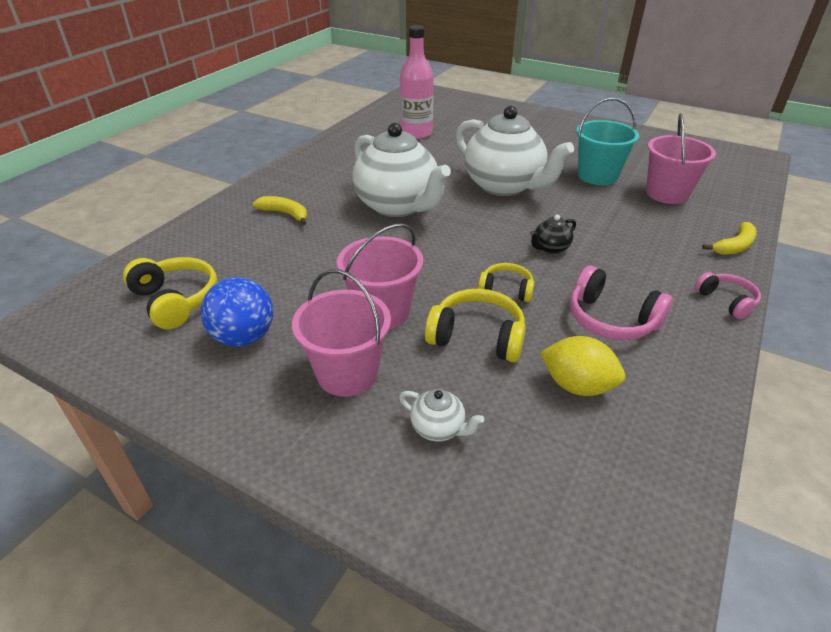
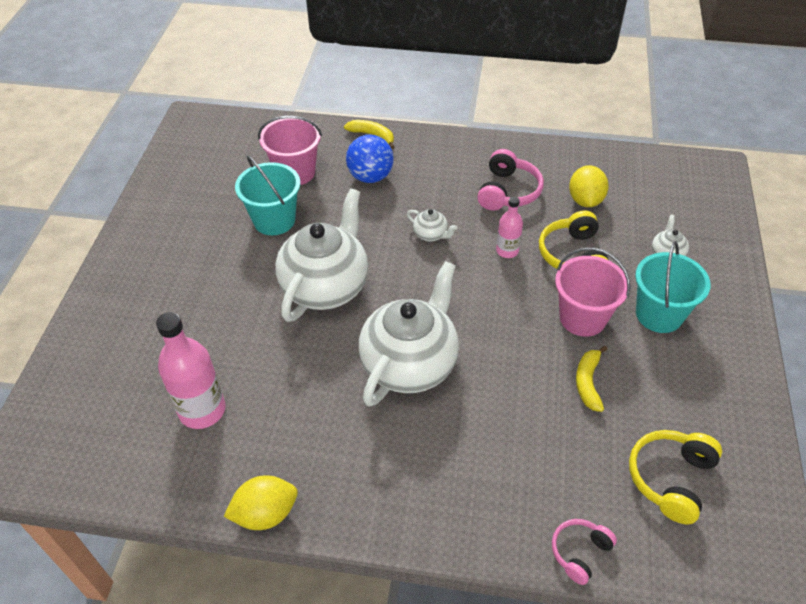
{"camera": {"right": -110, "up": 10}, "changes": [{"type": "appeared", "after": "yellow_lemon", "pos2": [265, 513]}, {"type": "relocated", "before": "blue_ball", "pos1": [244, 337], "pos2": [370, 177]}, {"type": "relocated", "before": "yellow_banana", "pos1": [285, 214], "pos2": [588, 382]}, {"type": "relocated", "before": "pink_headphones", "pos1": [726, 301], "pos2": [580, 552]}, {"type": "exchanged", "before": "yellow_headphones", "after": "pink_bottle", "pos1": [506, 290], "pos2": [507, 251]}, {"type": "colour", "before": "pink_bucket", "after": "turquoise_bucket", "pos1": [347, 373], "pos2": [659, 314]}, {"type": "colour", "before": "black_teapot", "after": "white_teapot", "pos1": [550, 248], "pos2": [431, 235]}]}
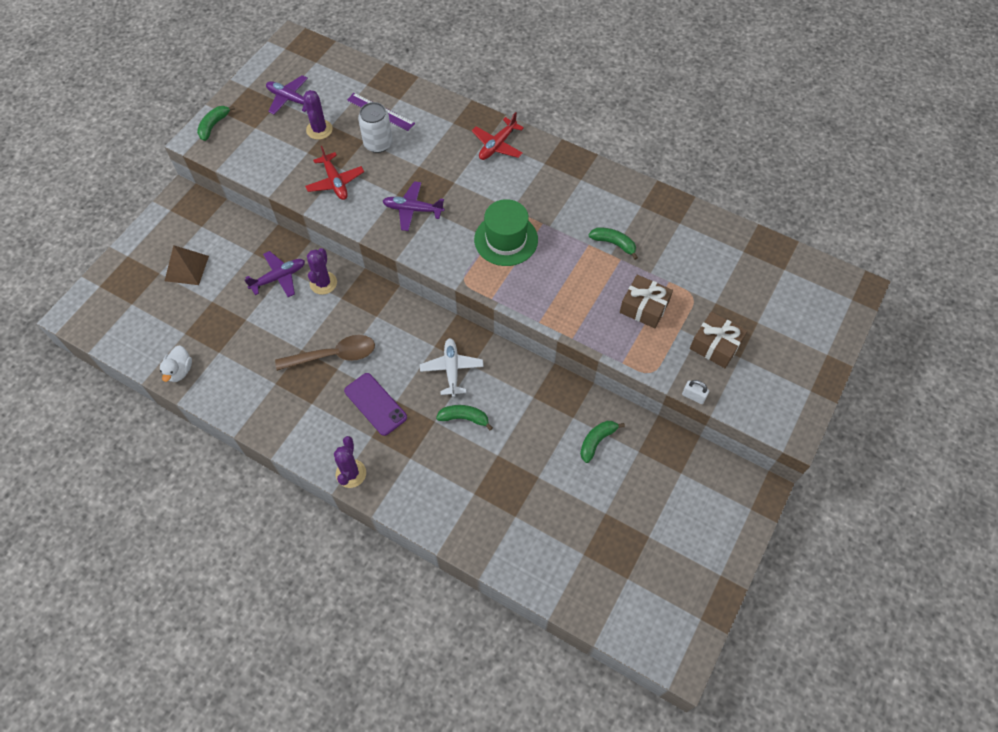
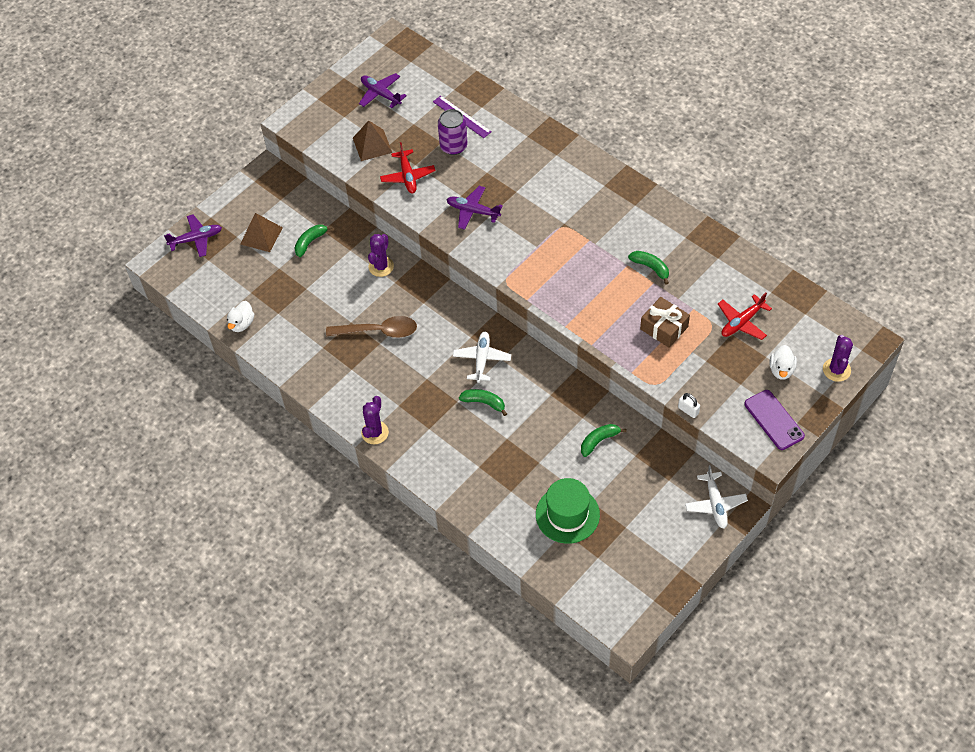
{"camera": {"right": 15, "up": -5}, "changes": [{"type": "missing", "before": "brown_gift", "pos1": [715, 345]}, {"type": "appeared", "after": "brown_pyramid", "pos2": [372, 145]}, {"type": "appeared", "after": "white_plane", "pos2": [715, 504]}, {"type": "appeared", "after": "white_duck", "pos2": [781, 370]}, {"type": "relocated", "before": "green_banana", "pos1": [214, 125], "pos2": [310, 242]}, {"type": "relocated", "before": "purple_plane", "pos1": [279, 277], "pos2": [196, 239]}, {"type": "relocated", "before": "purple_cactus", "pos1": [319, 130], "pos2": [836, 370]}, {"type": "relocated", "before": "purple_phone", "pos1": [375, 404], "pos2": [774, 420]}, {"type": "relocated", "before": "red_plane", "pos1": [497, 145], "pos2": [742, 322]}, {"type": "relocated", "before": "green_hat", "pos1": [506, 239], "pos2": [567, 514]}, {"type": "colour", "before": "white_can", "after": "purple_can", "pos1": [378, 143], "pos2": [453, 146]}]}
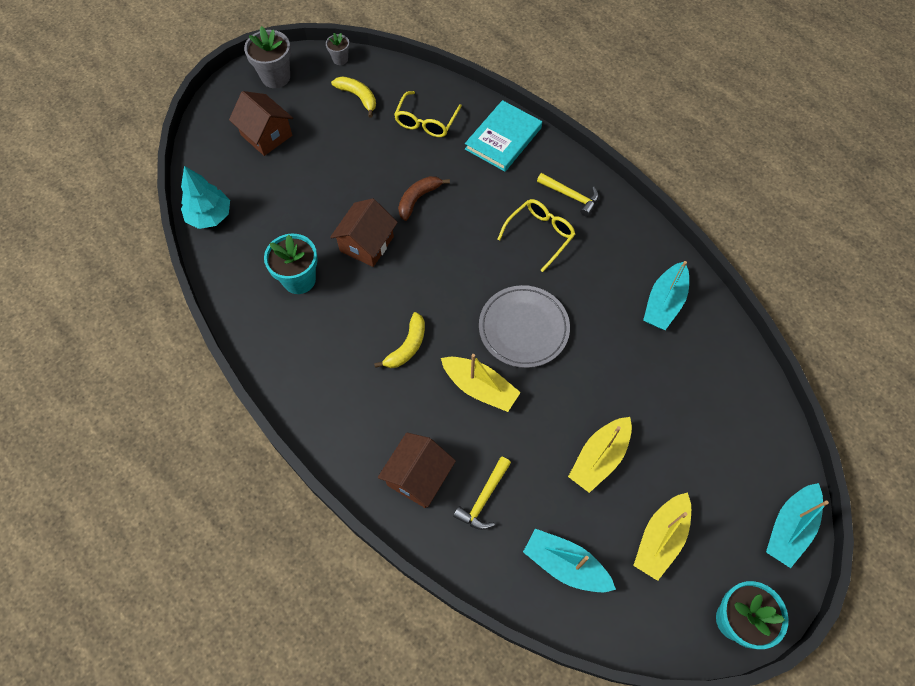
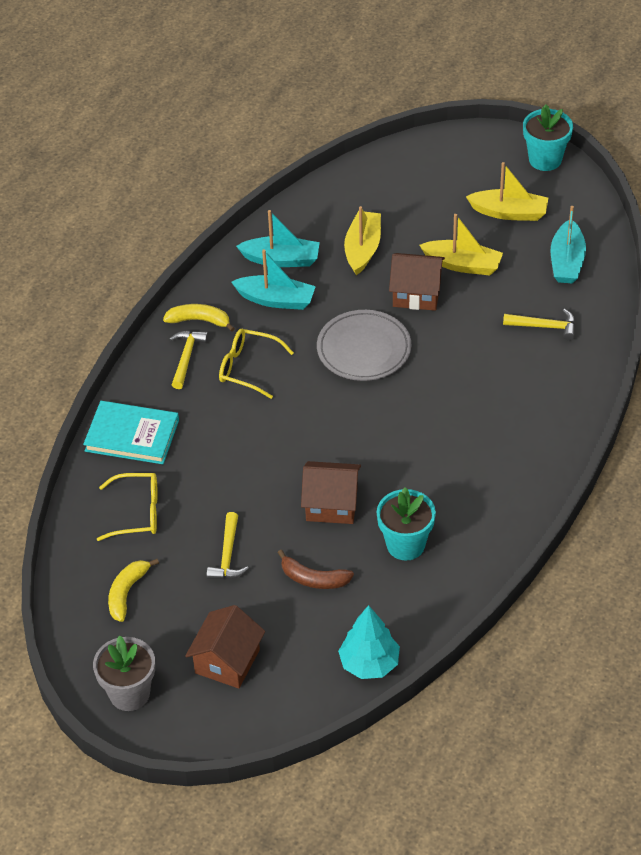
{"camera": {"right": -110, "up": -15}, "changes": [{"type": "missing", "before": "grey_flower_pot", "pos1": [340, 59]}, {"type": "appeared", "after": "yellow_hammer", "pos2": [228, 555]}, {"type": "relocated", "before": "yellow_banana", "pos1": [407, 346], "pos2": [199, 321]}, {"type": "relocated", "before": "brown_house", "pos1": [418, 477], "pos2": [416, 293]}, {"type": "relocated", "before": "brown_banana", "pos1": [418, 199], "pos2": [313, 579]}, {"type": "relocated", "before": "yellow_boat", "pos1": [479, 388], "pos2": [363, 249]}, {"type": "relocated", "before": "turquoise_boat", "pos1": [789, 527], "pos2": [276, 300]}]}
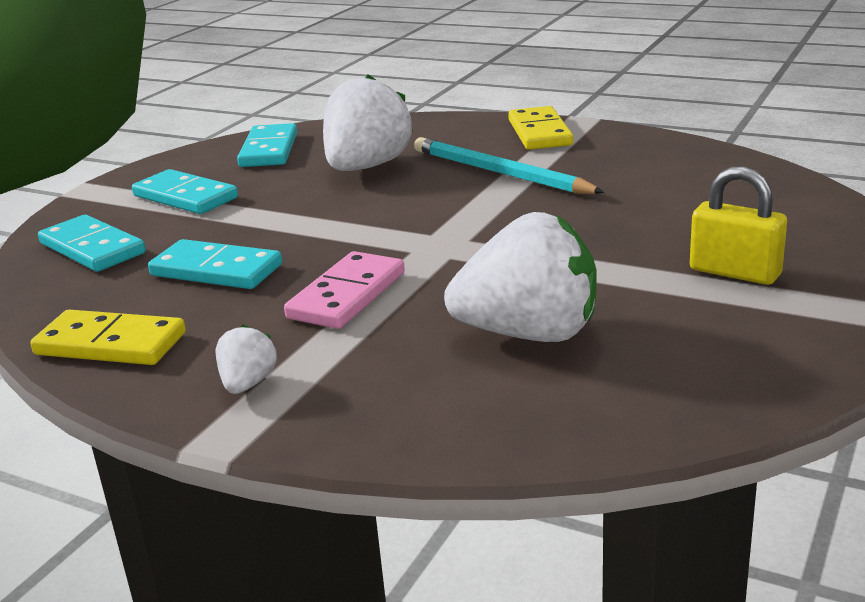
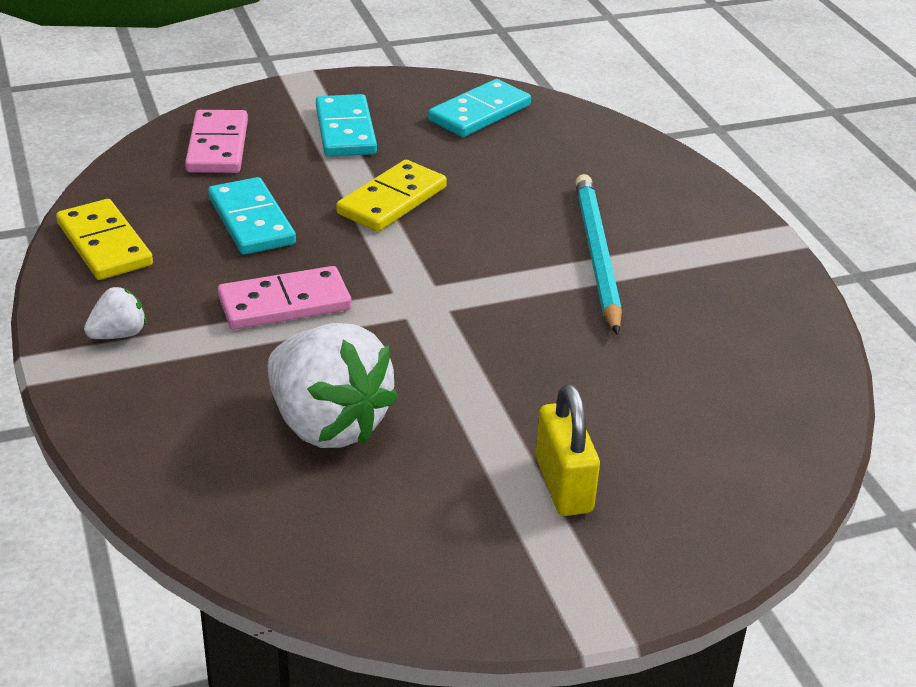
{"camera": {"right": 40, "up": 10}, "changes": [{"type": "missing", "before": "white_strawberry", "pos1": [366, 167]}, {"type": "relocated", "before": "yellow_domino", "pos1": [539, 133], "pos2": [392, 200]}, {"type": "colour", "before": "turquoise_domino", "after": "pink_domino", "pos1": [92, 248], "pos2": [218, 146]}]}
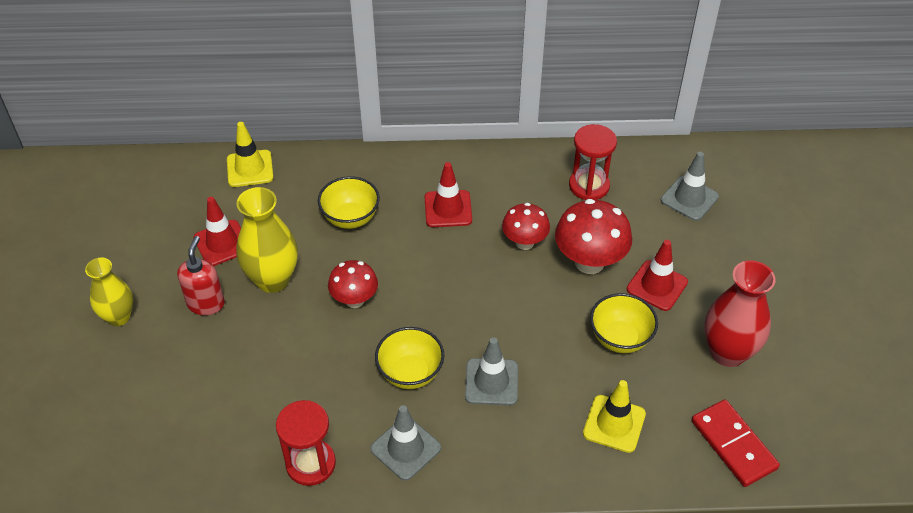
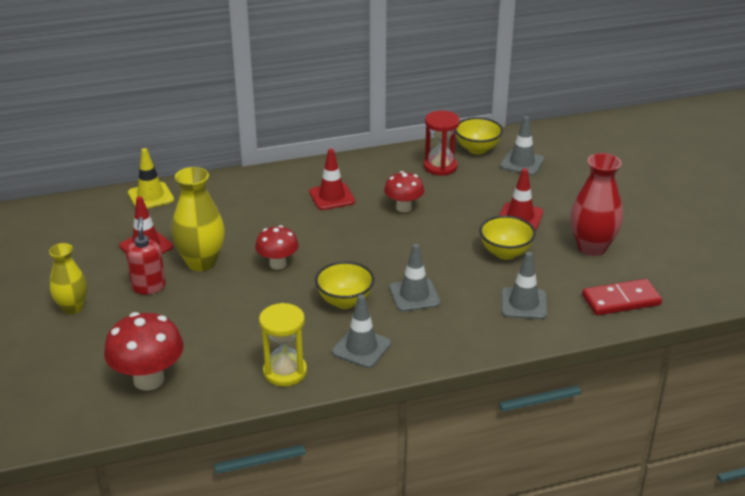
{"camera": {"right": -15, "up": -15}, "changes": [{"type": "relocated", "before": "yellow_bowl", "pos1": [350, 218], "pos2": [477, 149]}, {"type": "relocated", "before": "red_mushroom", "pos1": [589, 262], "pos2": [149, 380]}, {"type": "colour", "before": "red_hourglass", "after": "yellow_hourglass", "pos1": [311, 464], "pos2": [285, 372]}, {"type": "colour", "before": "yellow_traffic_cone", "after": "grey_traffic_cone", "pos1": [614, 424], "pos2": [523, 304]}, {"type": "spun", "before": "red_domino", "pos1": [733, 444], "pos2": [621, 300], "turn": -60}]}
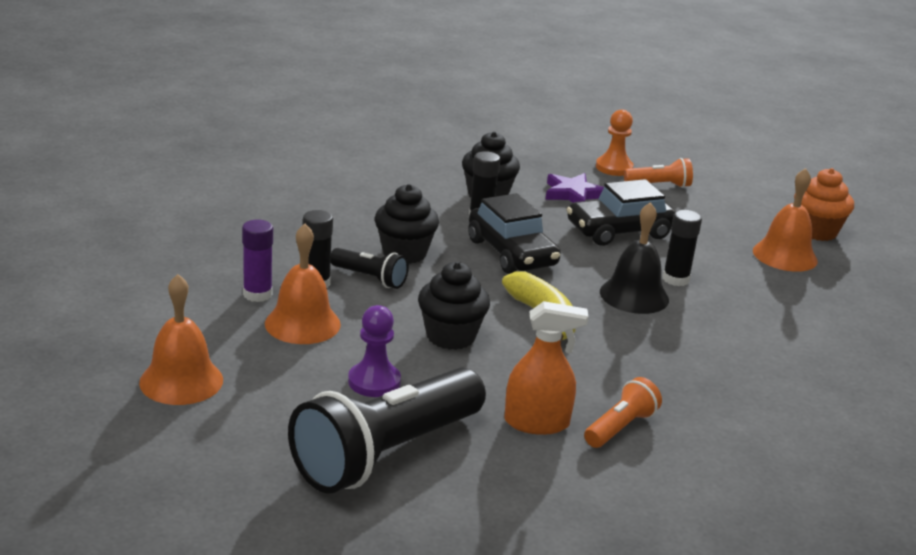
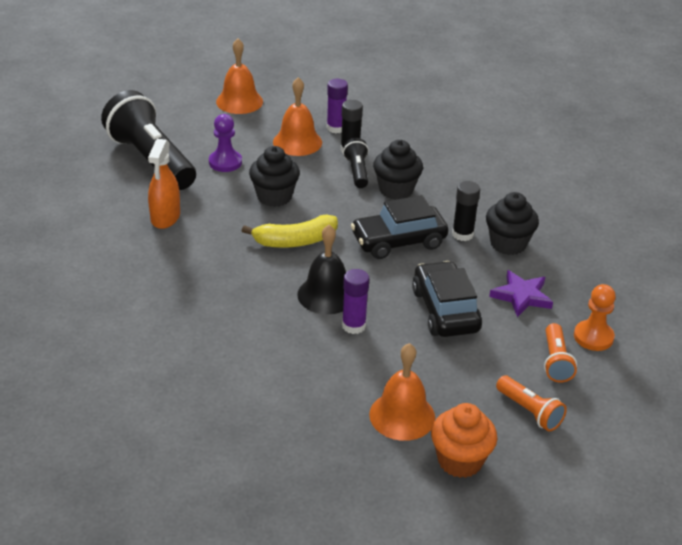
{"camera": {"right": 100, "up": 10}, "changes": [{"type": "relocated", "before": "orange_flashlight", "pos1": [620, 427], "pos2": [529, 411]}, {"type": "colour", "before": "black_glue_stick", "after": "purple_glue_stick", "pos1": [675, 279], "pos2": [353, 326]}, {"type": "spun", "before": "black_flashlight", "pos1": [370, 278], "pos2": [357, 172], "turn": 135}]}
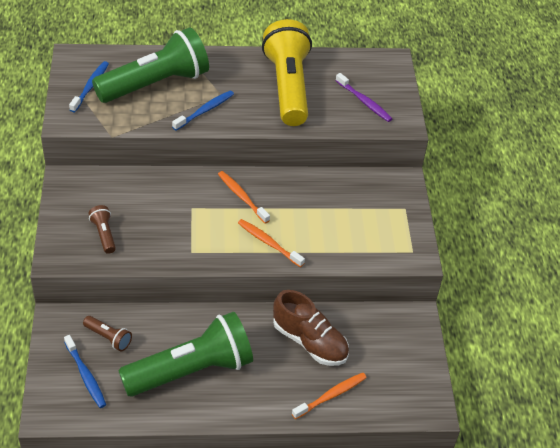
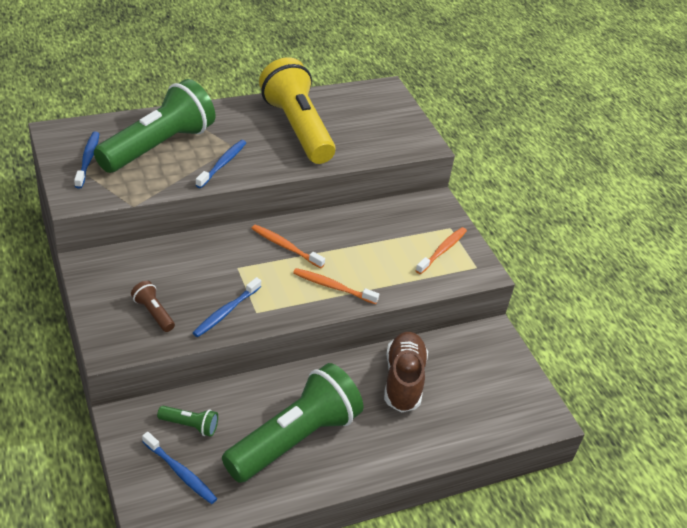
{"camera": {"right": -20, "up": -5}, "changes": [{"type": "missing", "before": "purple_toothbrush", "pos1": [364, 102]}, {"type": "appeared", "after": "blue_toothbrush", "pos2": [226, 312]}, {"type": "relocated", "before": "orange_toothbrush", "pos1": [331, 395], "pos2": [442, 250]}, {"type": "colour", "before": "brown_flashlight", "after": "green_flashlight", "pos1": [108, 338], "pos2": [190, 425]}, {"type": "spun", "before": "brown_shoe", "pos1": [310, 342], "pos2": [403, 380], "turn": -105}]}
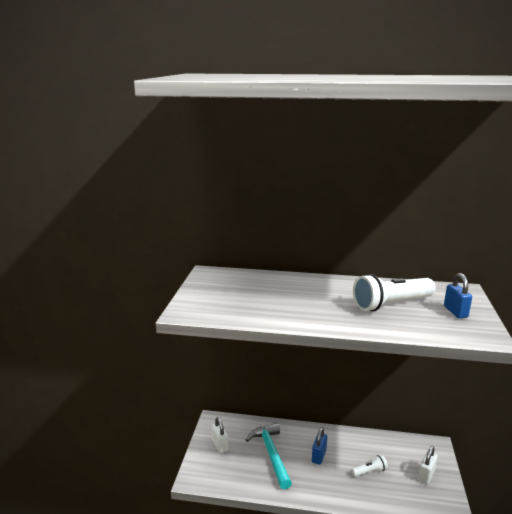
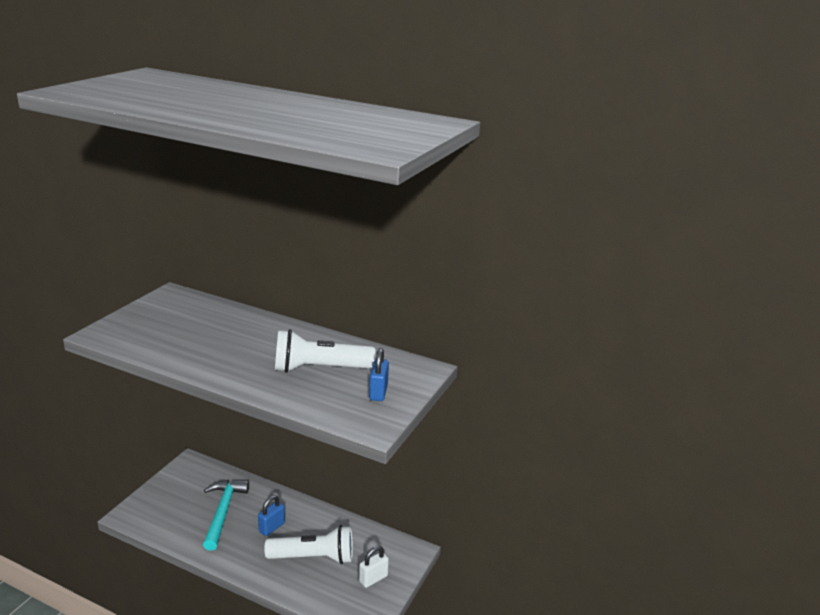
{"camera": {"right": 15, "up": 5}, "changes": [{"type": "missing", "before": "white_padlock", "pos1": [220, 445]}, {"type": "size", "before": "white_flashlight", "pos1": [370, 471], "pos2": [314, 557], "scale": 2.06}]}
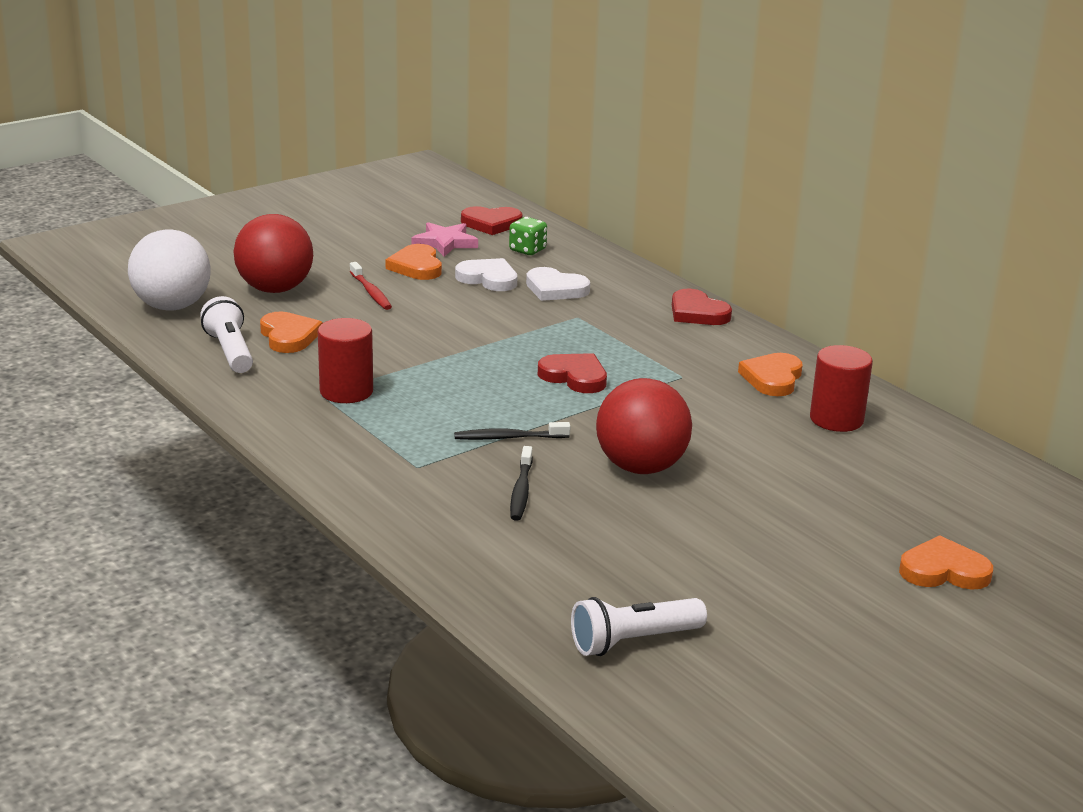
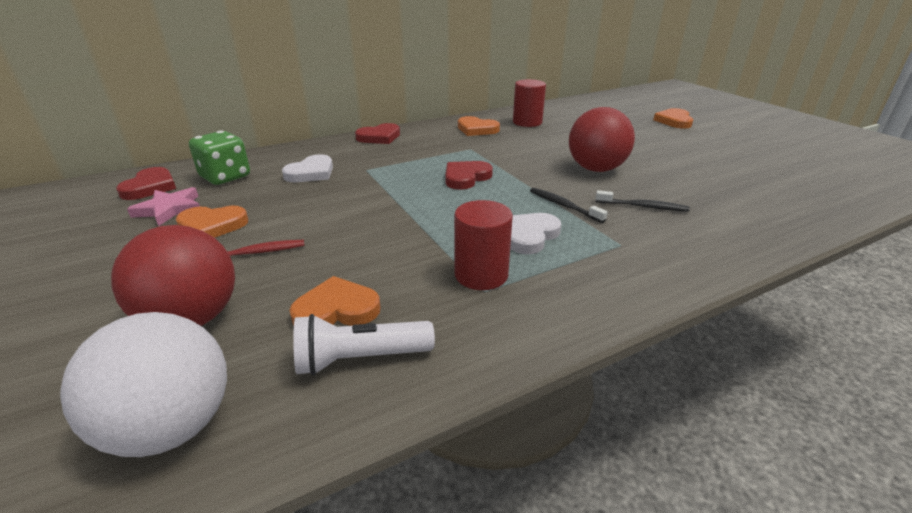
{"camera": {"right": -80, "up": 5}, "changes": [{"type": "missing", "before": "white_flashlight", "pos1": [633, 641]}, {"type": "relocated", "before": "white_heart", "pos1": [488, 278], "pos2": [529, 235]}, {"type": "spun", "before": "black_toothbrush", "pos1": [509, 438], "pos2": [563, 206], "turn": 135}, {"type": "size", "before": "green_dice", "pos1": [527, 250], "pos2": [225, 177], "scale": 1.57}]}
